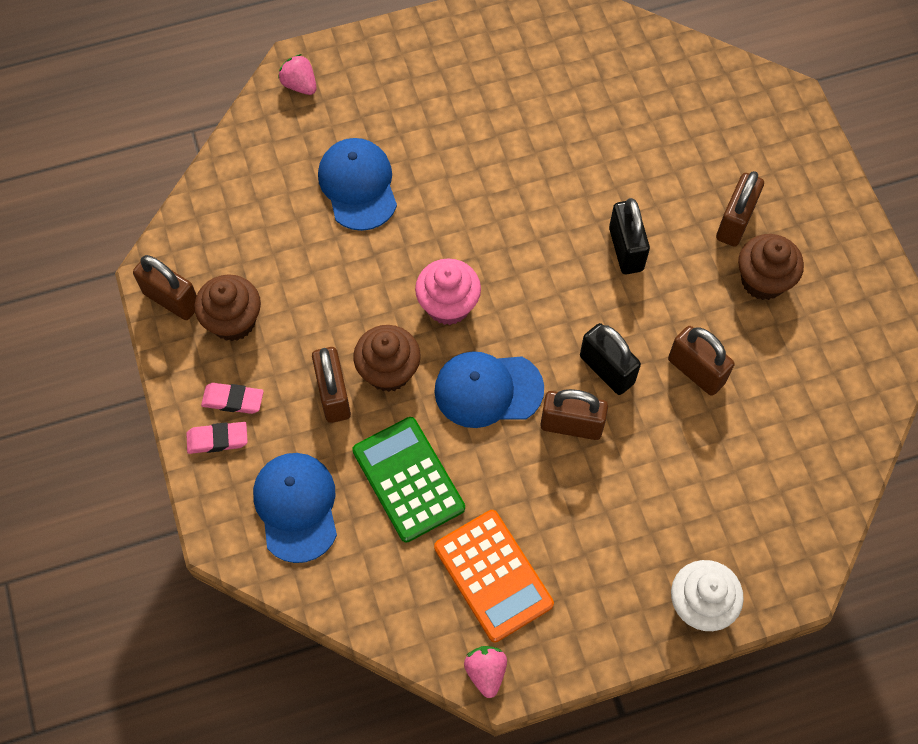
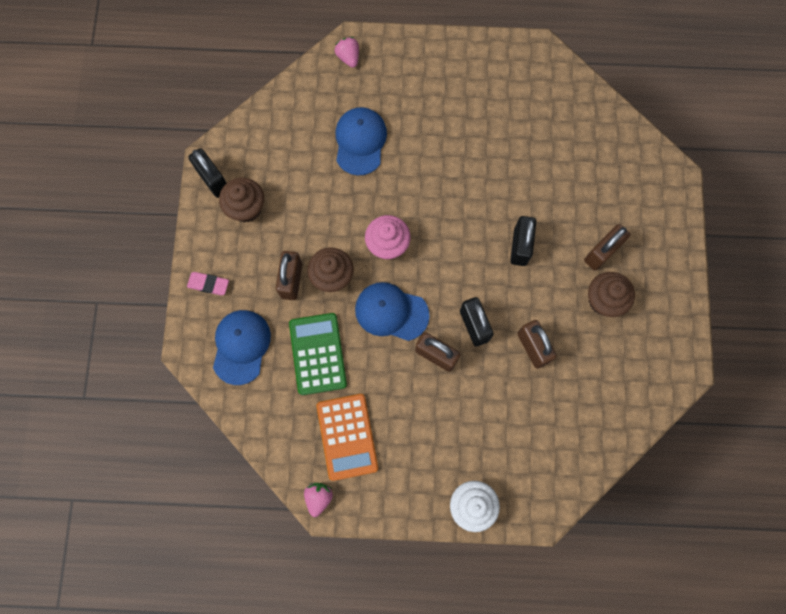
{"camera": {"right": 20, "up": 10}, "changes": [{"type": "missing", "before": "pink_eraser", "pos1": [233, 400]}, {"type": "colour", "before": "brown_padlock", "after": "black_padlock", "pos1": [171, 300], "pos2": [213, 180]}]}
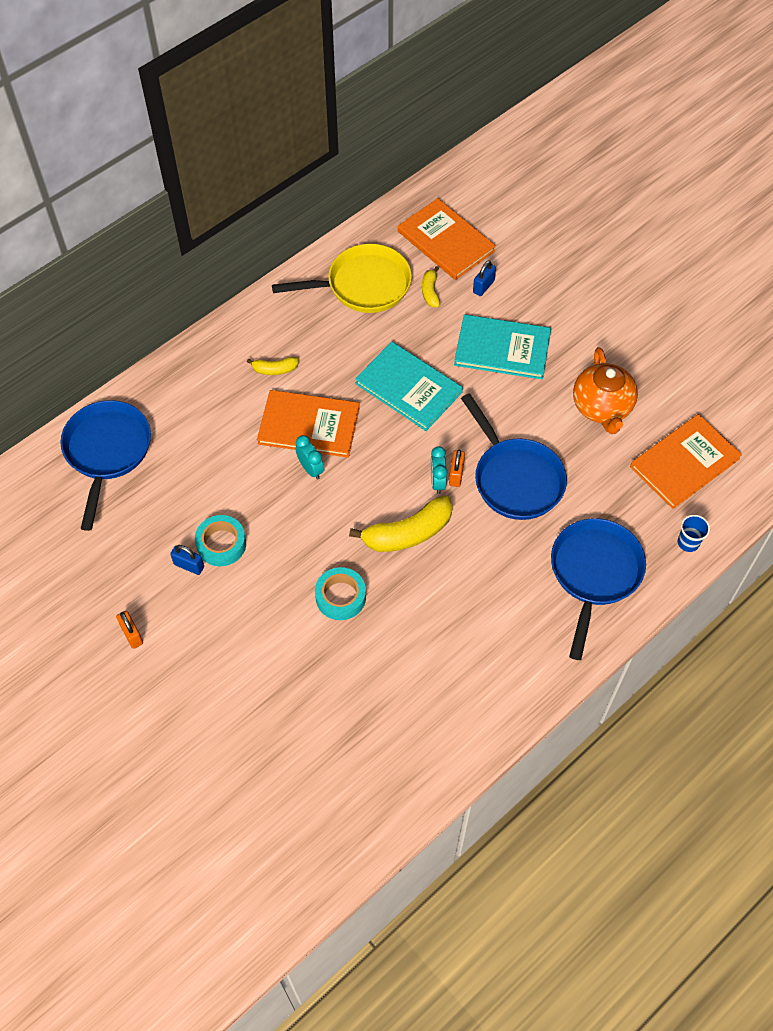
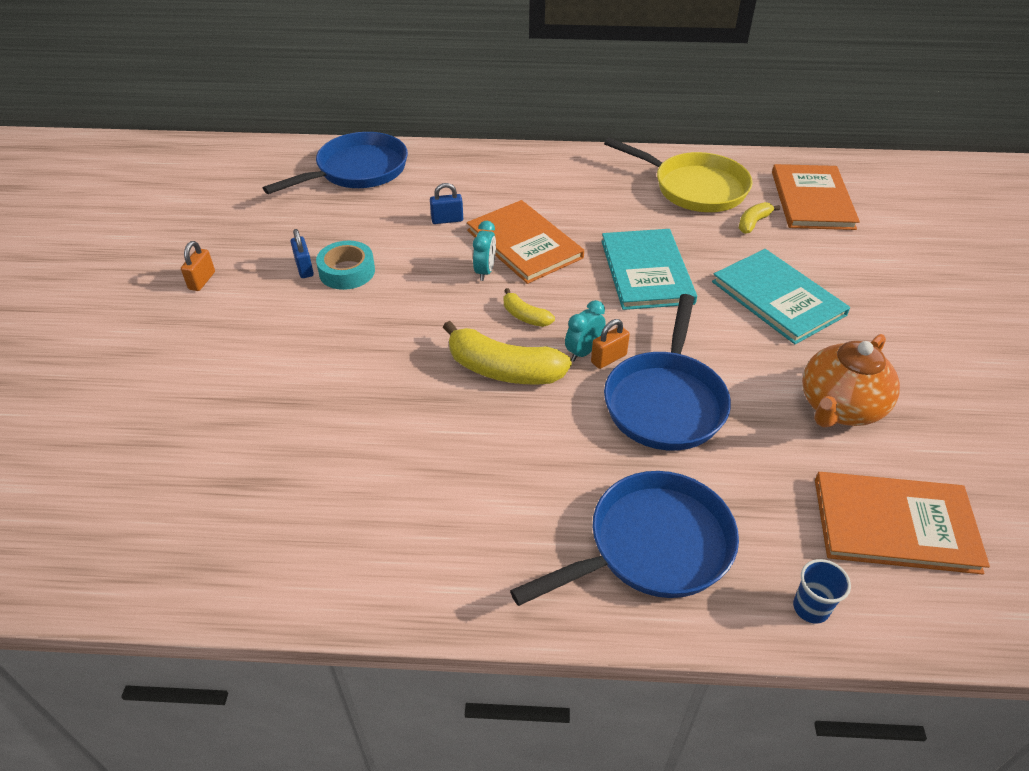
{"camera": {"right": 45, "up": -15}, "changes": [{"type": "missing", "before": "turquoise_tape", "pos1": [340, 597]}, {"type": "relocated", "before": "yellow_banana", "pos1": [274, 369], "pos2": [525, 316]}, {"type": "relocated", "before": "blue_padlock", "pos1": [483, 286], "pos2": [447, 220]}]}
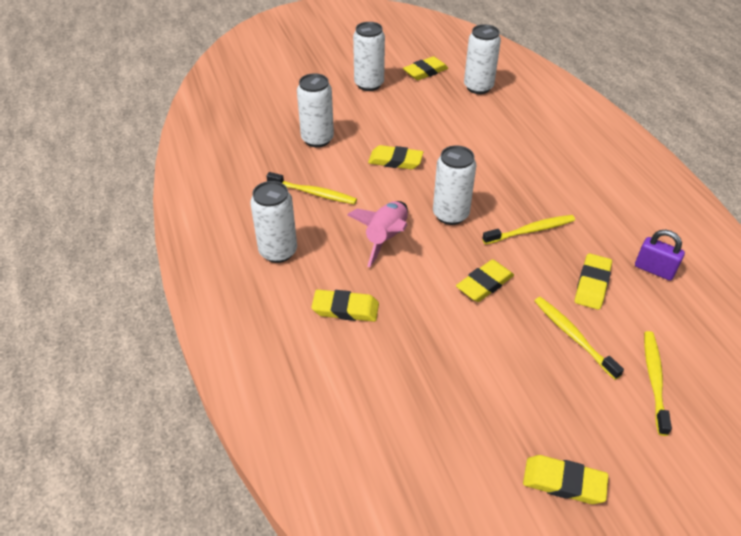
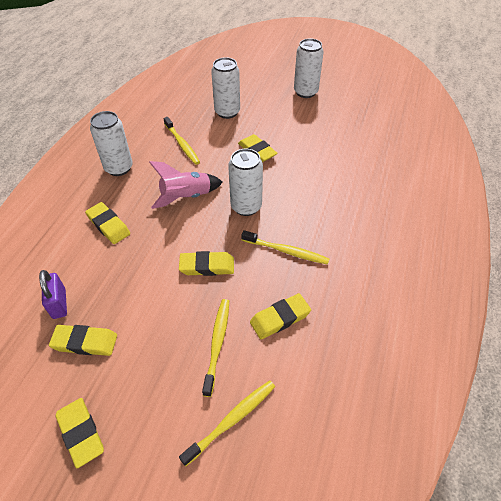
{"camera": {"right": 40, "up": 5}, "changes": [{"type": "missing", "before": "white_can", "pos1": [478, 87]}, {"type": "relocated", "before": "yellow_eraser", "pos1": [425, 72], "pos2": [85, 342]}, {"type": "relocated", "before": "purple_padlock", "pos1": [654, 270], "pos2": [59, 303]}]}
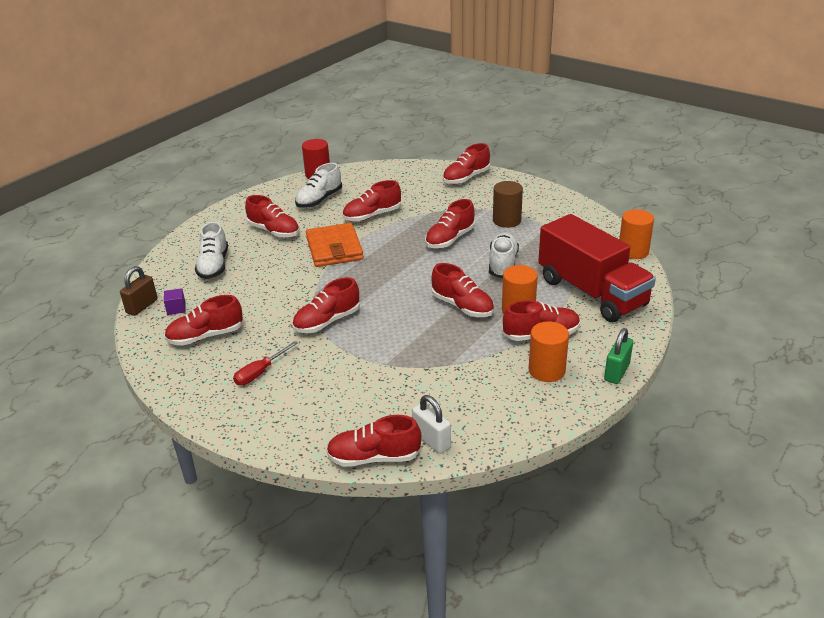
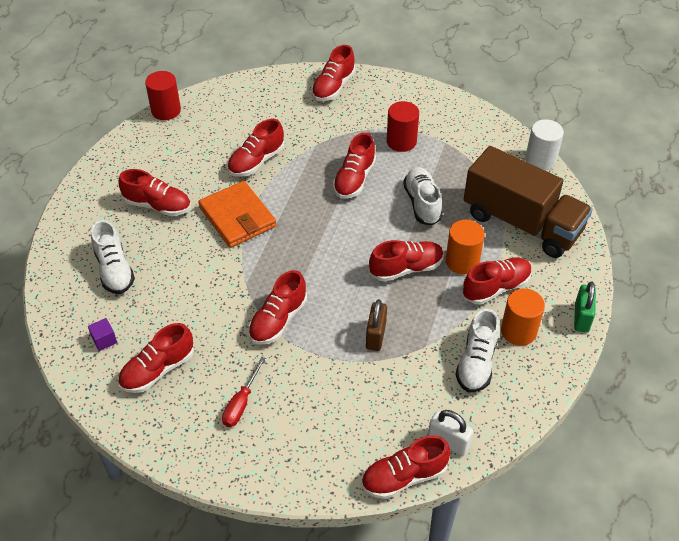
{"camera": {"right": -20, "up": 15}, "changes": [{"type": "relocated", "before": "brown_padlock", "pos1": [142, 306], "pos2": [376, 335]}, {"type": "relocated", "before": "white_shoe", "pos1": [319, 200], "pos2": [476, 362]}, {"type": "colour", "before": "brown_cylinder", "after": "red_cylinder", "pos1": [506, 220], "pos2": [401, 141]}, {"type": "colour", "before": "red_truck", "after": "brown_truck", "pos1": [591, 292], "pos2": [522, 223]}, {"type": "colour", "before": "orange_cylinder", "after": "white_cylinder", "pos1": [633, 251], "pos2": [540, 160]}, {"type": "spun", "before": "red_shoe", "pos1": [462, 306], "pos2": [406, 268], "turn": -45}]}
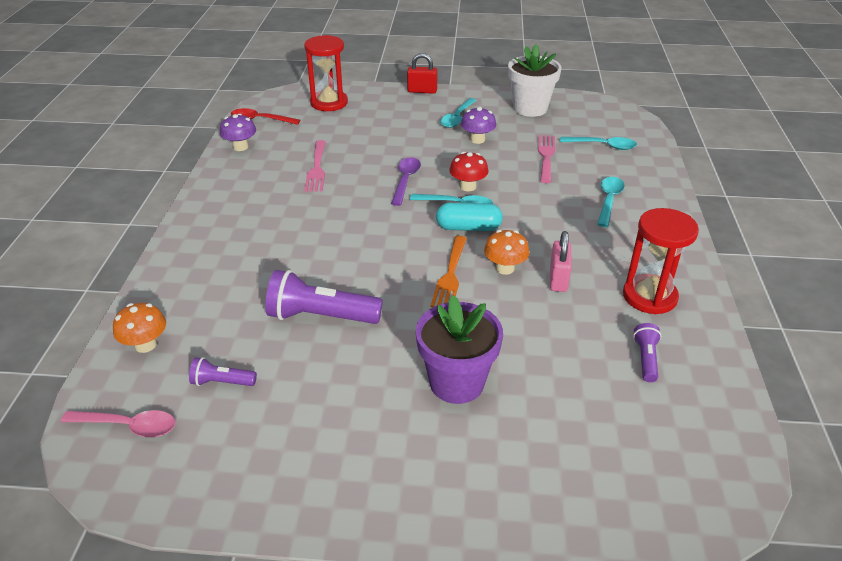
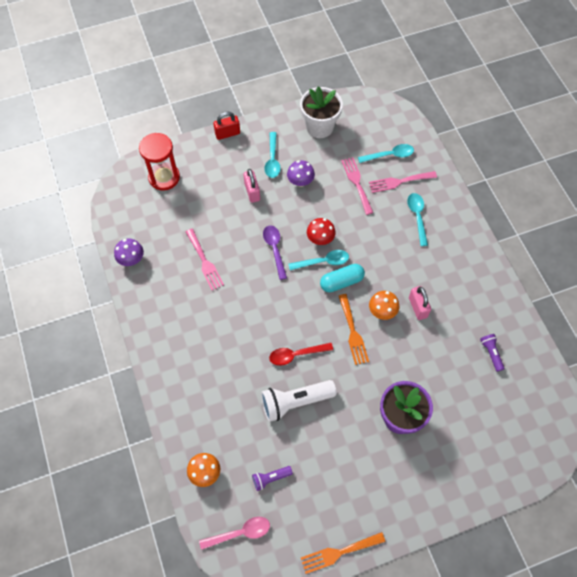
{"camera": {"right": -25, "up": 25}, "changes": [{"type": "missing", "before": "red_hourglass", "pos1": [649, 296]}, {"type": "appeared", "after": "pink_padlock", "pos2": [252, 192]}, {"type": "appeared", "after": "orange_fork", "pos2": [338, 553]}, {"type": "appeared", "after": "pink_fork", "pos2": [399, 182]}, {"type": "relocated", "before": "red_spoon", "pos1": [260, 120], "pos2": [296, 355]}, {"type": "colour", "before": "purple_flashlight", "after": "white_flashlight", "pos1": [321, 316], "pos2": [295, 402]}]}
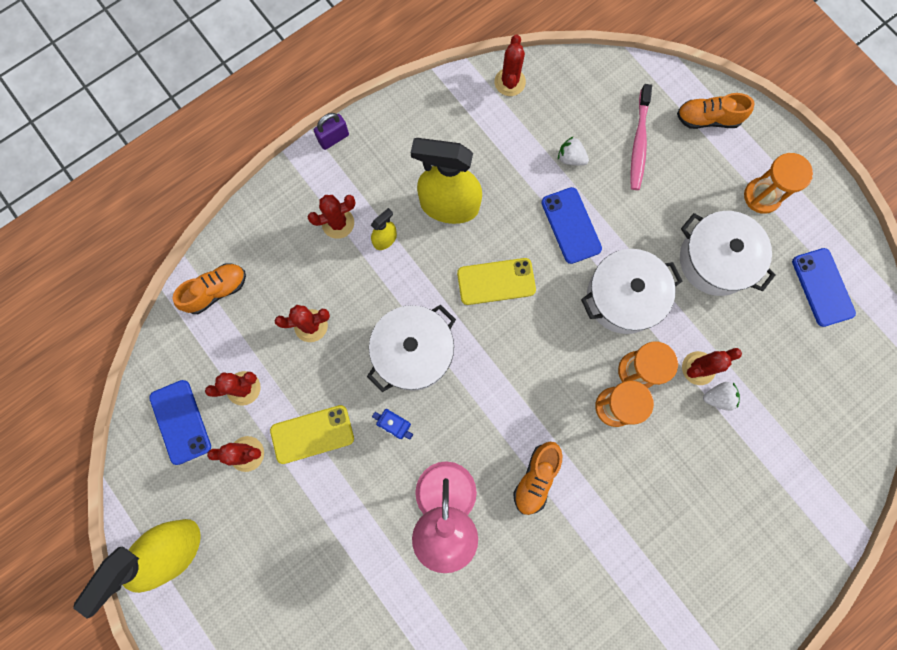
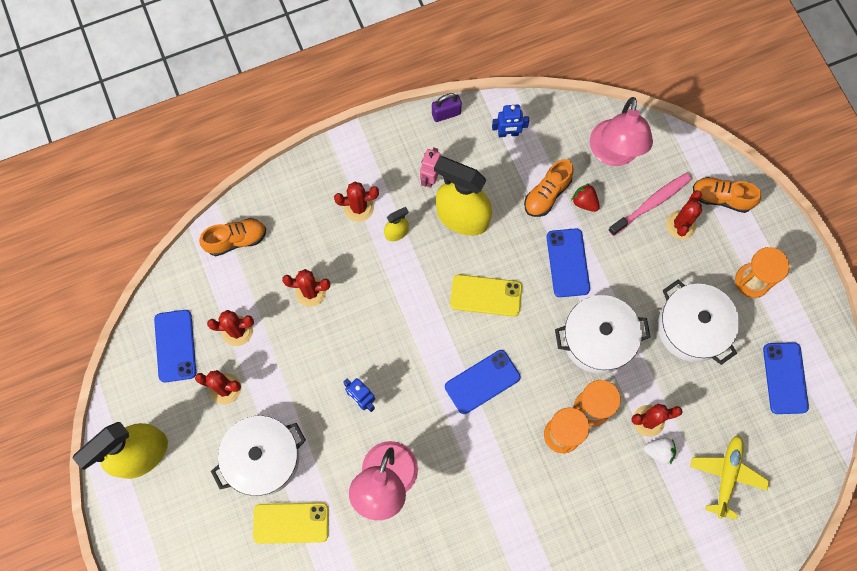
{"camera": {"right": 15, "up": -5}, "changes": [{"type": "appeared", "after": "pink_robot", "pos2": [430, 177]}, {"type": "appeared", "after": "blue_phone", "pos2": [482, 382]}, {"type": "appeared", "after": "blue_robot", "pos2": [508, 133]}, {"type": "appeared", "after": "pink_lamp", "pos2": [614, 153]}, {"type": "appeared", "after": "yellow_plane", "pos2": [726, 476]}, {"type": "relocated", "before": "yellow_phone", "pos1": [312, 434], "pos2": [291, 523]}, {"type": "relocated", "before": "purple_padlock", "pos1": [333, 138], "pos2": [446, 114]}, {"type": "relocated", "before": "white_pot", "pos1": [413, 352], "pos2": [263, 458]}, {"type": "relocated", "before": "red_cactus", "pos1": [509, 82], "pos2": [680, 225]}, {"type": "relocated", "before": "orange_shoe", "pos1": [536, 478], "pos2": [547, 194]}, {"type": "colour", "before": "white_strawberry", "after": "red_strawberry", "pos1": [571, 158], "pos2": [584, 202]}, {"type": "spun", "before": "pink_toothbrush", "pos1": [639, 142], "pos2": [651, 203], "turn": -150}]}
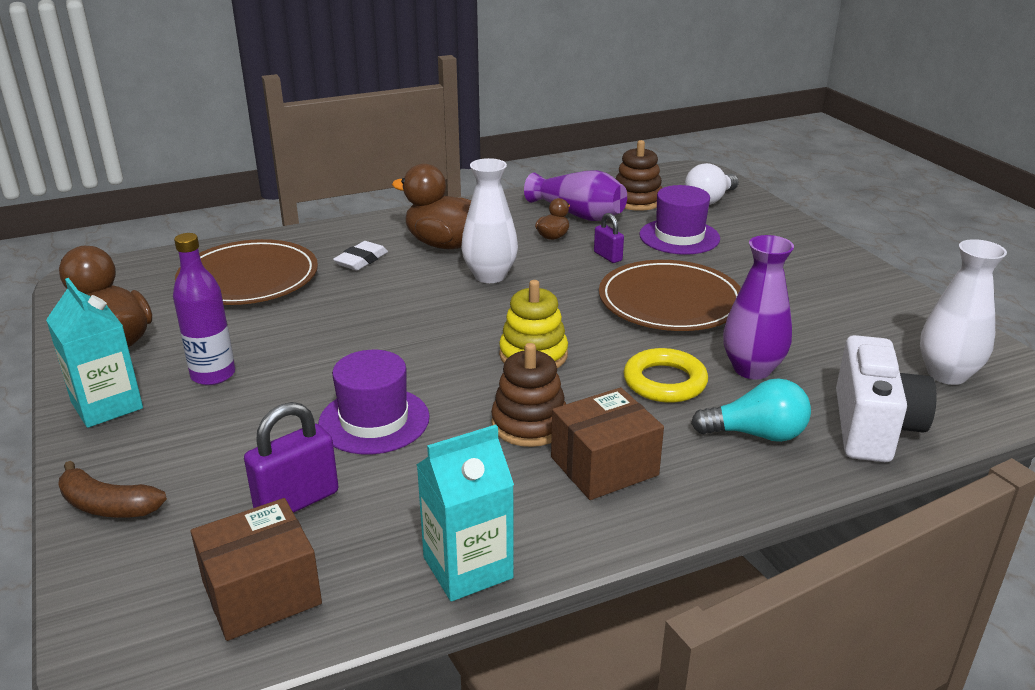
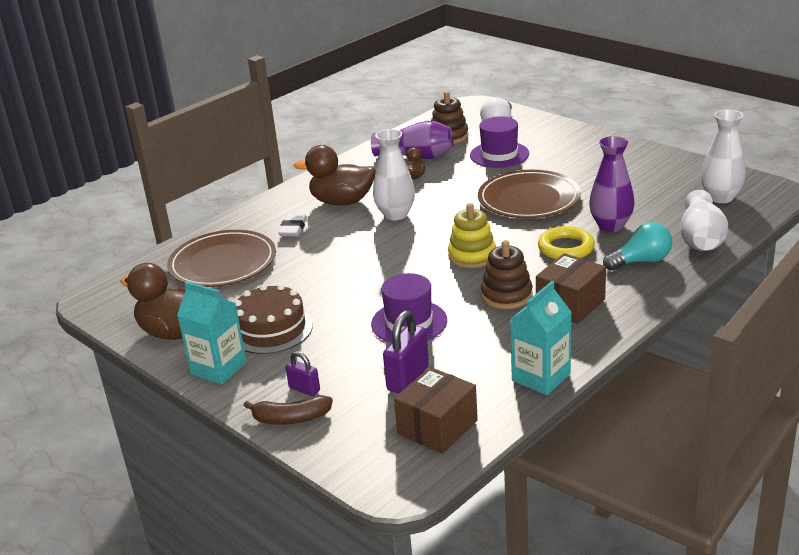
{"camera": {"right": -20, "up": 0}, "changes": [{"type": "relocated", "before": "purple_padlock", "pos1": [608, 256], "pos2": [304, 389]}, {"type": "exchanged", "before": "purple_bottle", "after": "brown_cake", "pos1": [213, 375], "pos2": [271, 329]}, {"type": "exchanged", "before": "white_camera", "after": "white_vase", "pos1": [873, 427], "pos2": [701, 238]}]}
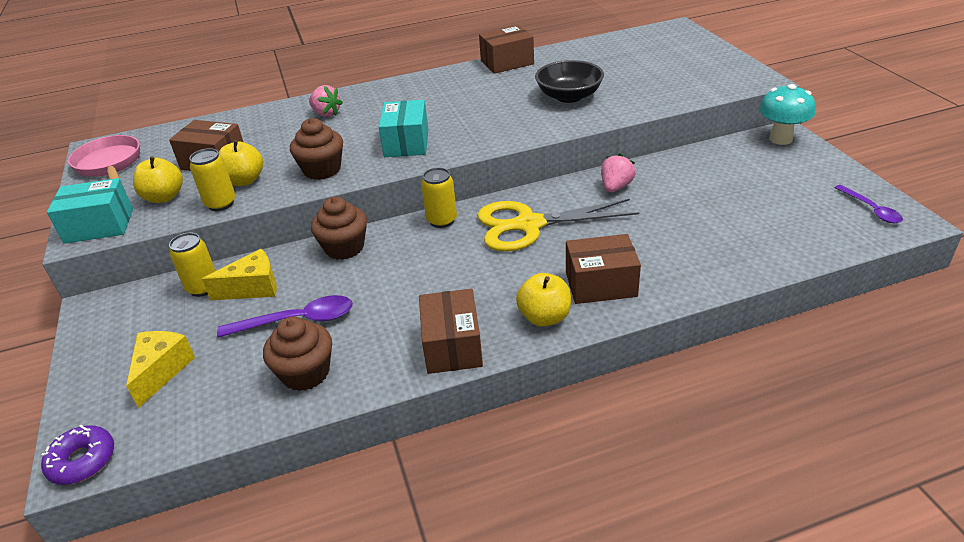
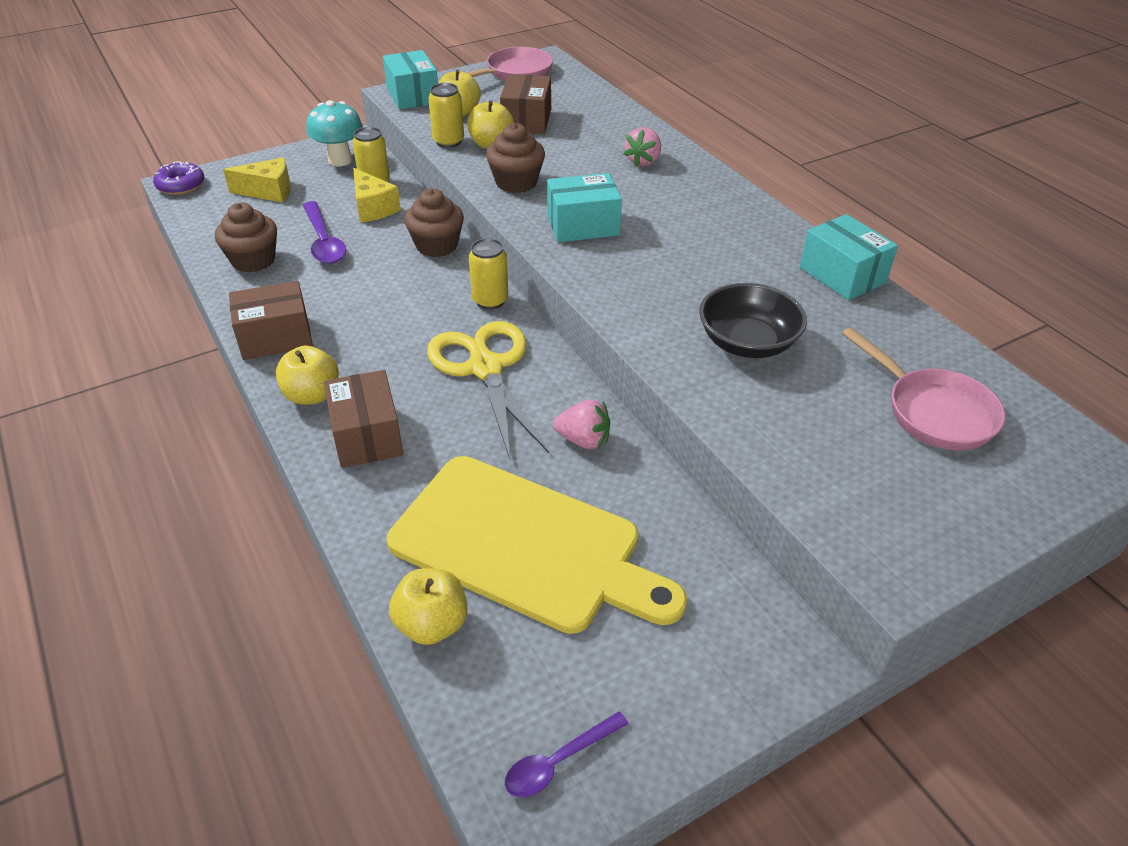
{"camera": {"right": 75, "up": 5}, "changes": [{"type": "appeared", "after": "yellow_cutting_board", "pos2": [525, 545]}, {"type": "appeared", "after": "yellow_apple", "pos2": [432, 624]}, {"type": "appeared", "after": "pink_pan", "pos2": [933, 411]}, {"type": "relocated", "before": "turquoise_mushroom", "pos1": [780, 139], "pos2": [340, 160]}, {"type": "colour", "before": "brown_box", "after": "turquoise_box", "pos1": [507, 62], "pos2": [842, 275]}]}
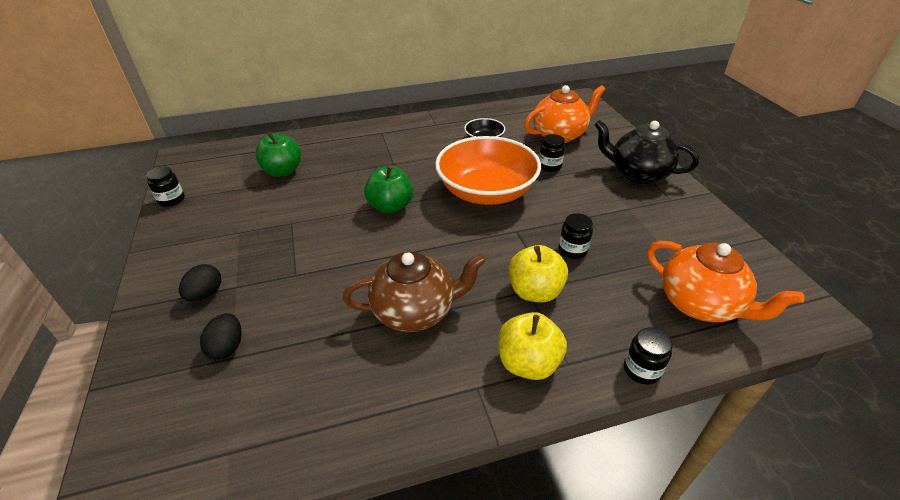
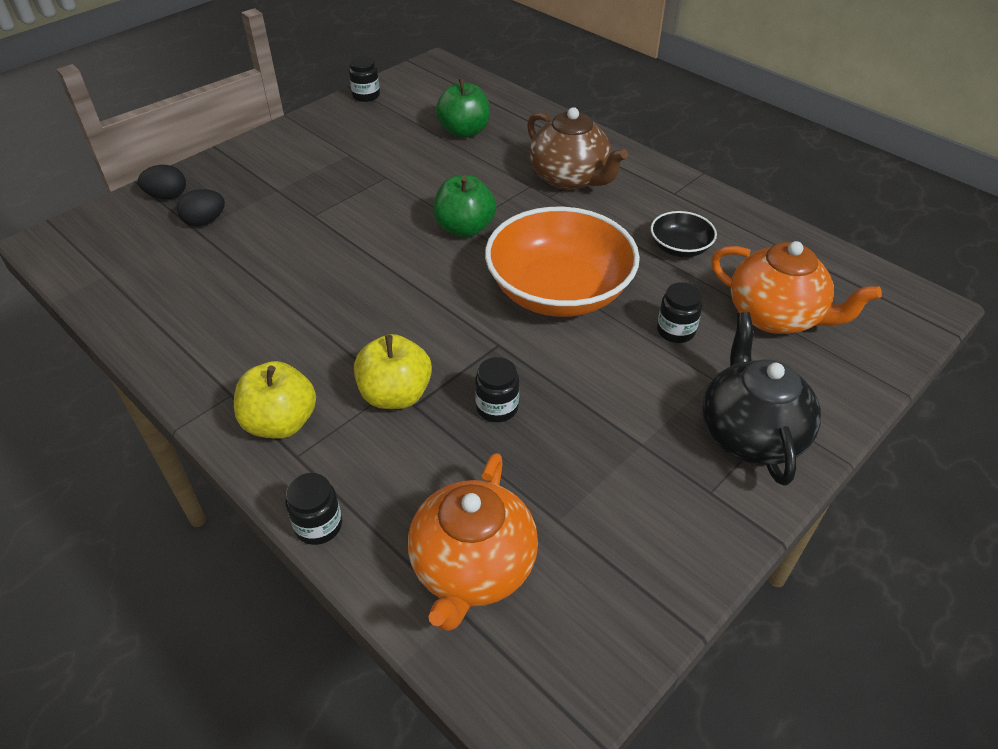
{"camera": {"right": 60, "up": 5}, "changes": [{"type": "relocated", "before": "black_egg", "pos1": [205, 294], "pos2": [167, 196]}, {"type": "relocated", "before": "brown_teapot", "pos1": [415, 311], "pos2": [570, 178]}]}
